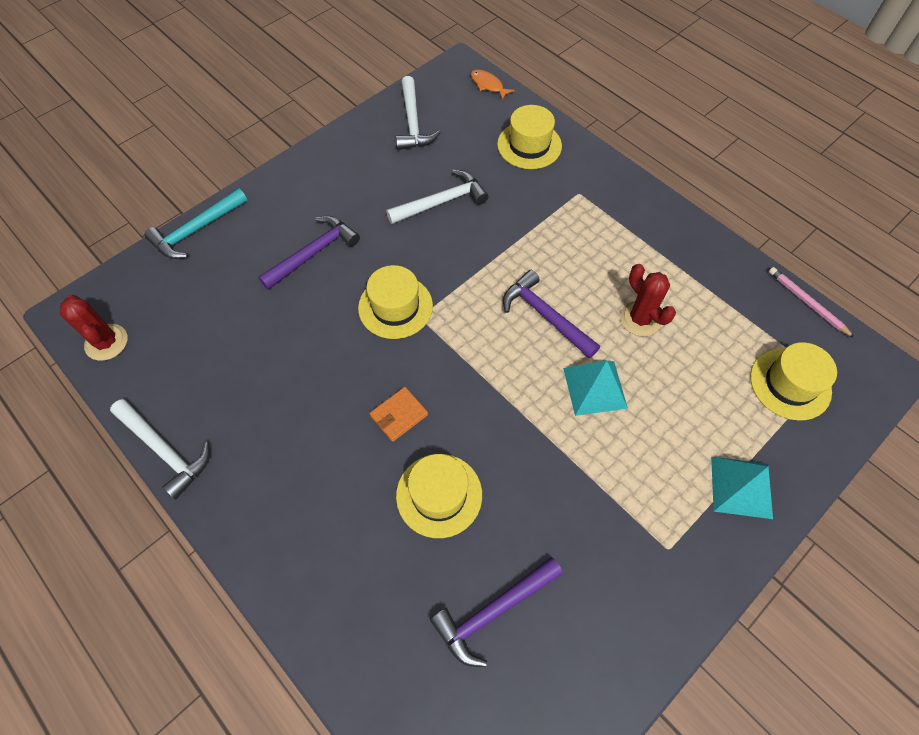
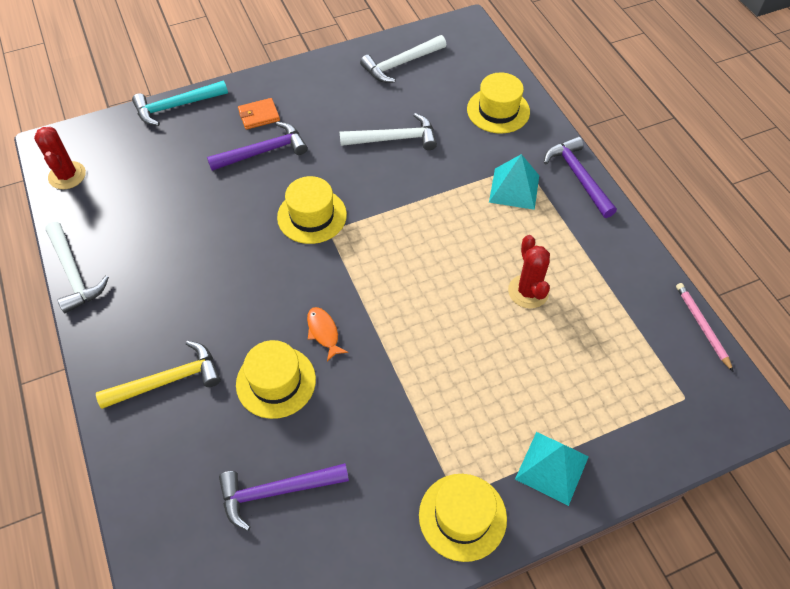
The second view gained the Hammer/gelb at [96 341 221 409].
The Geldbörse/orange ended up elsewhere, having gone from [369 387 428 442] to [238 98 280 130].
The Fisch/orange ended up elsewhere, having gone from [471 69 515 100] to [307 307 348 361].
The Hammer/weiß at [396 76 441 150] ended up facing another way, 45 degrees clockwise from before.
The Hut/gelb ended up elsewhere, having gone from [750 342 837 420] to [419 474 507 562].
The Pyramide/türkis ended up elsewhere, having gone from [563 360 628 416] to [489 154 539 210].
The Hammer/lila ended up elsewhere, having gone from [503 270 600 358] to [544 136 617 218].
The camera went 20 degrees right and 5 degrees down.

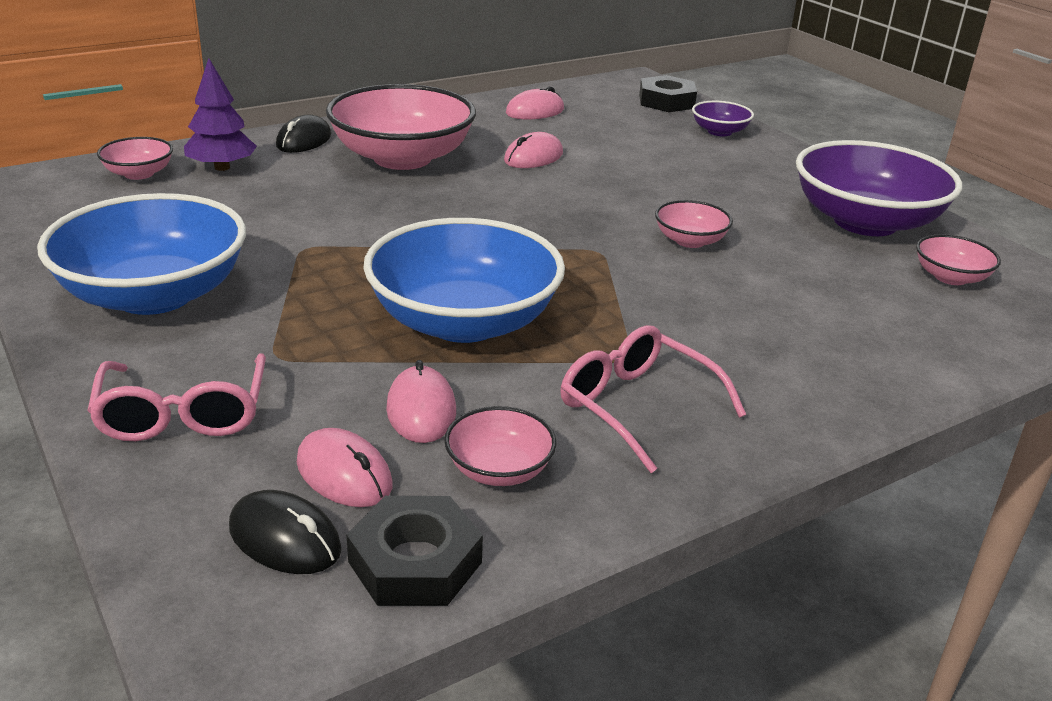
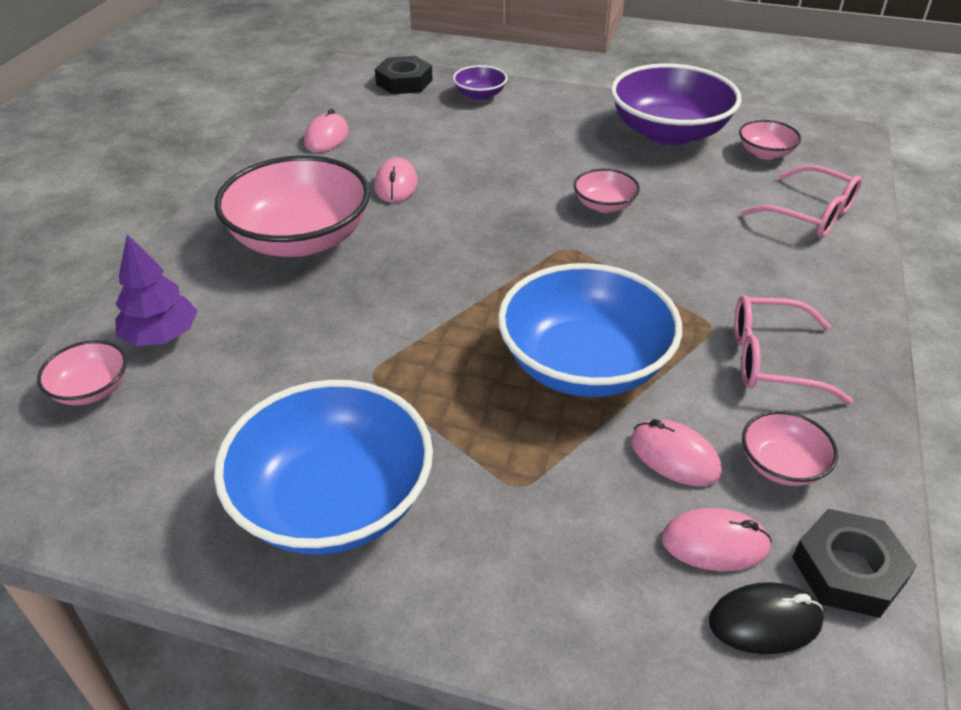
The Brille/rosa ended up elsewhere, having gone from [87 353 266 441] to [741 165 862 238].
The second view lost the Computermaus/schwarz at [276 115 331 153].
The camera went 40 degrees left and 10 degrees up.

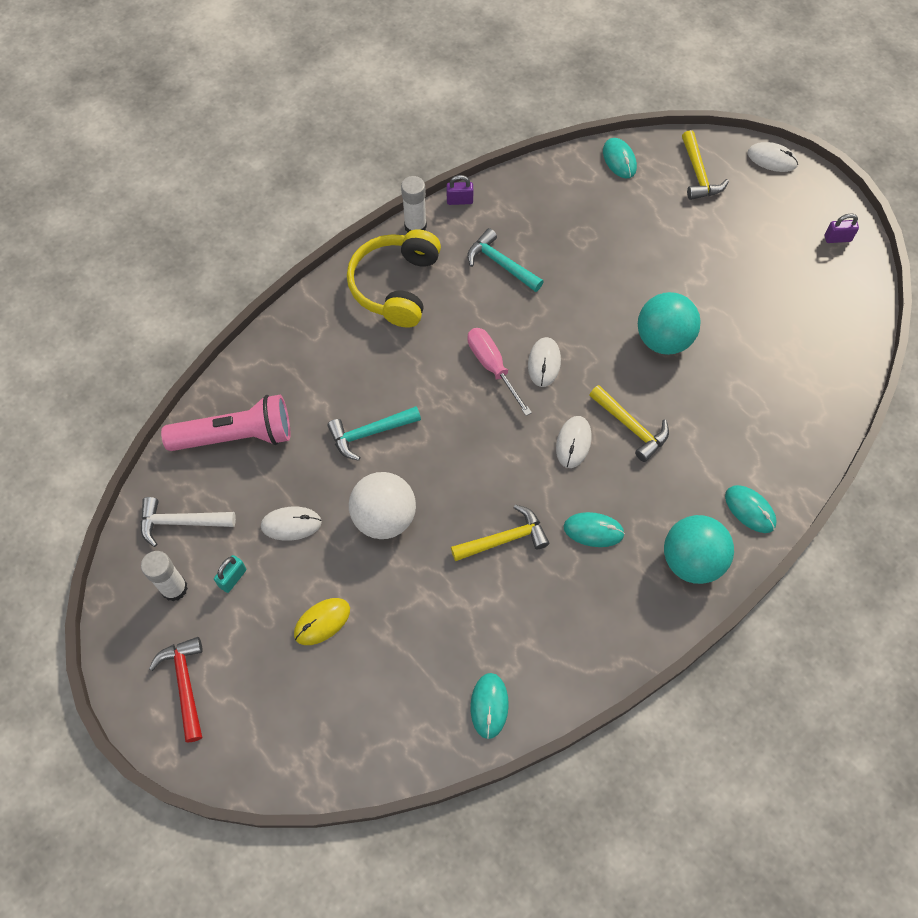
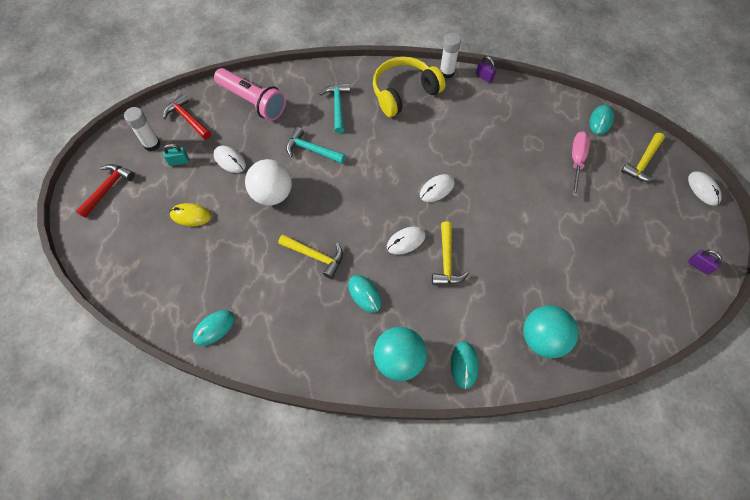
What was the Hammer/weiß at [140 497 236 547] turned into the Hammer/rot at [163 94 211 140].
The Hammer/türkis ended up elsewhere, having gone from [467 228 544 292] to [320 83 350 134].
The Ball/türkis ended up elsewhere, having gone from [638 292 701 355] to [523 305 578 358].
The Schraubenzieher/rosa ended up elsewhere, having gone from [468 328 532 416] to [572 131 590 197].
The camera went 45 degrees right and 0 degrees up.

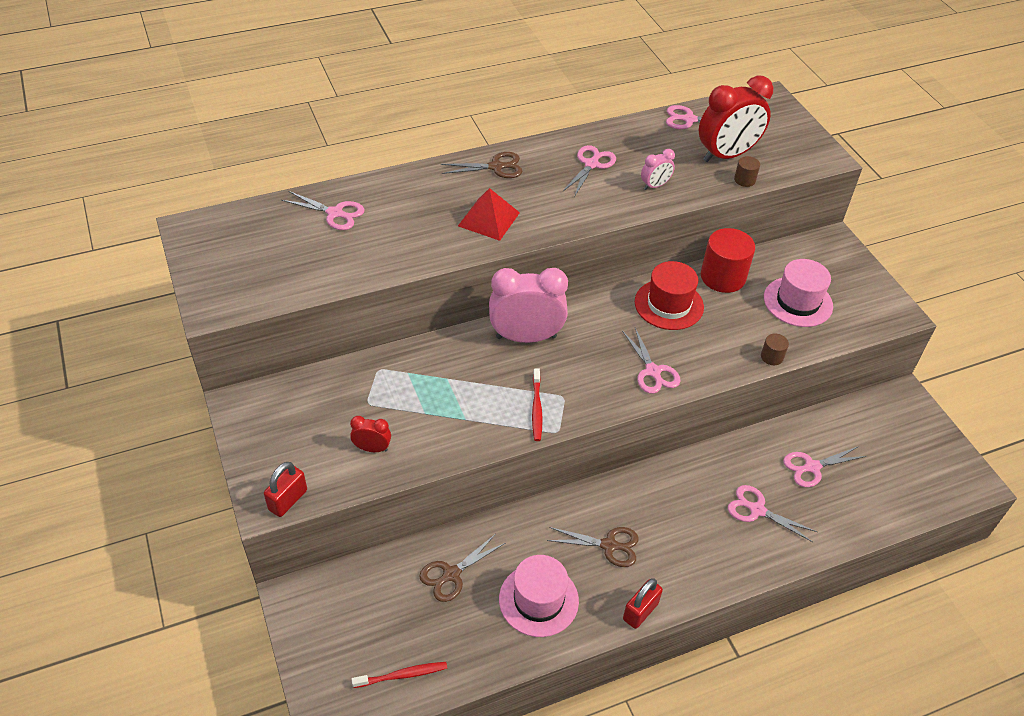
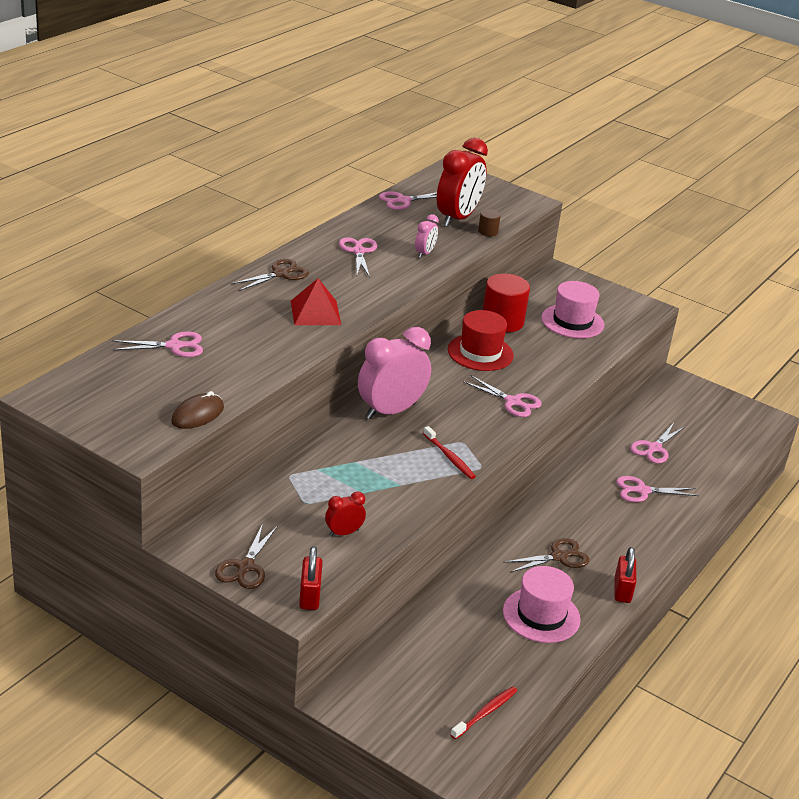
The second view gained the Computermaus/braun at [171 391 224 429].
The Schere/braun ended up elsewhere, having gone from [419 534 505 602] to [215 523 277 589].
The second view lost the Vollzylinder/braun at [761 333 789 365].
The camera went 35 degrees left and 15 degrees down.

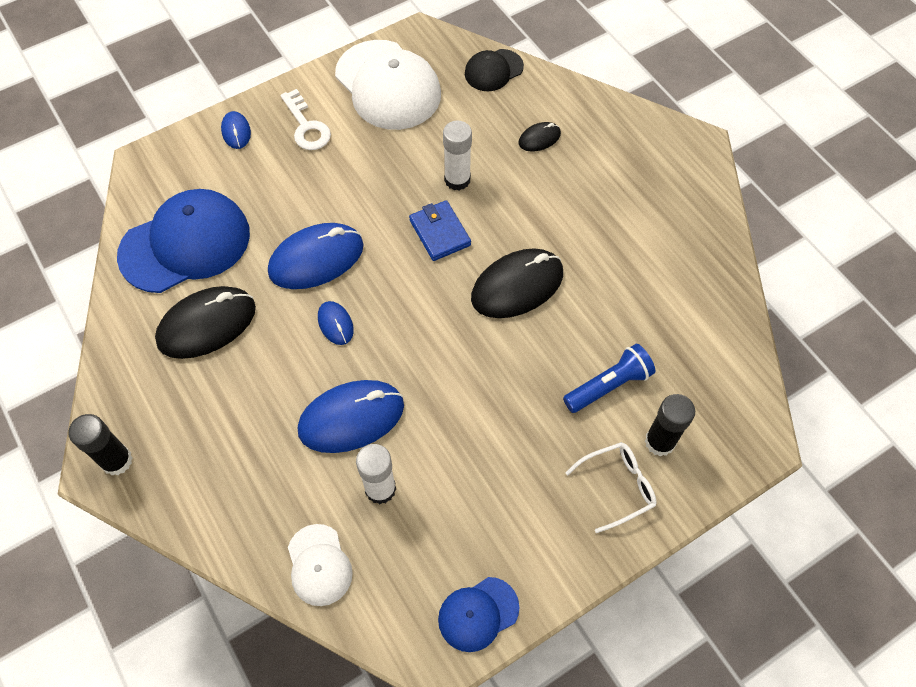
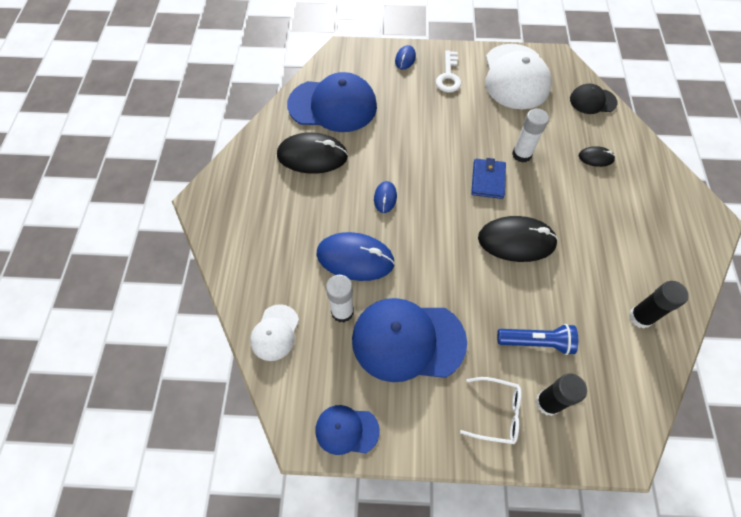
The second view gained the Kappe/blau at [352 298 467 382].
The Klebestift/schwarz ended up elsewhere, having gone from [68 414 133 475] to [629 281 689 329].
The second view lost the Computermaus/blau at [268 223 364 289].
The camera went 35 degrees right and 0 degrees up.

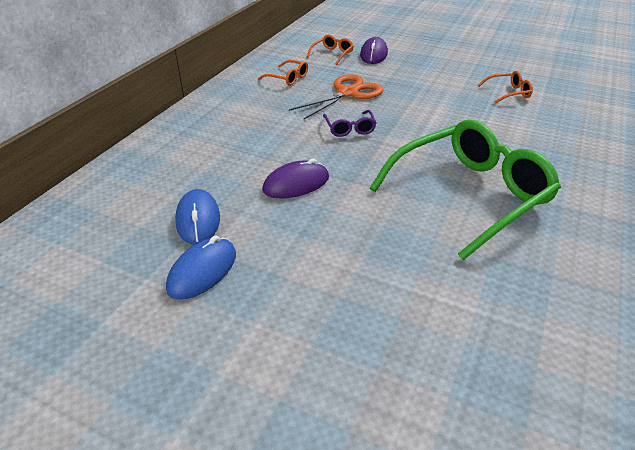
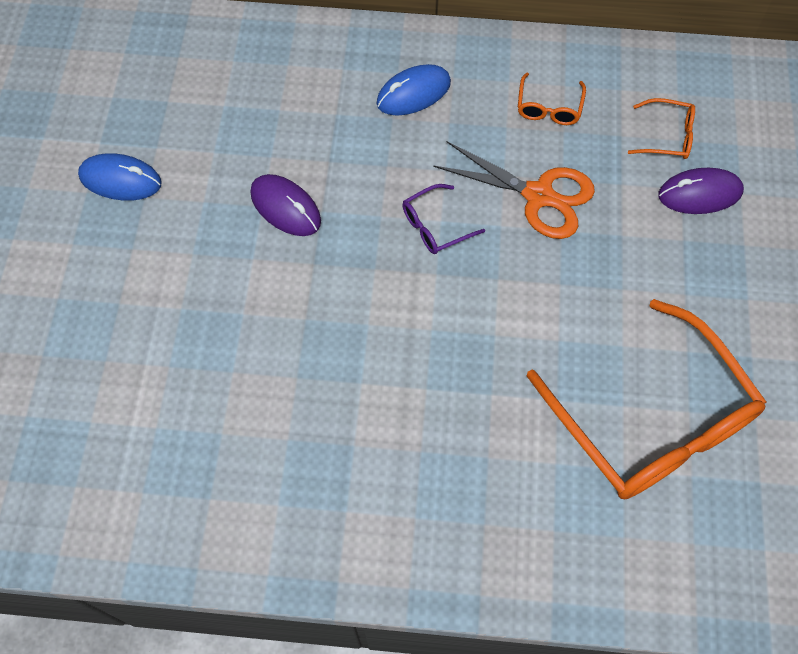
The Computermaus/blau ended up elsewhere, having gone from [175 189 220 245] to [376 64 451 116].
The size of the Brille/orange at [478 71 533 104] changed by a factor of 2.41.
The second view lost the Brille/grün at [370 120 561 260].
The camera went 70 degrees right and 25 degrees up.

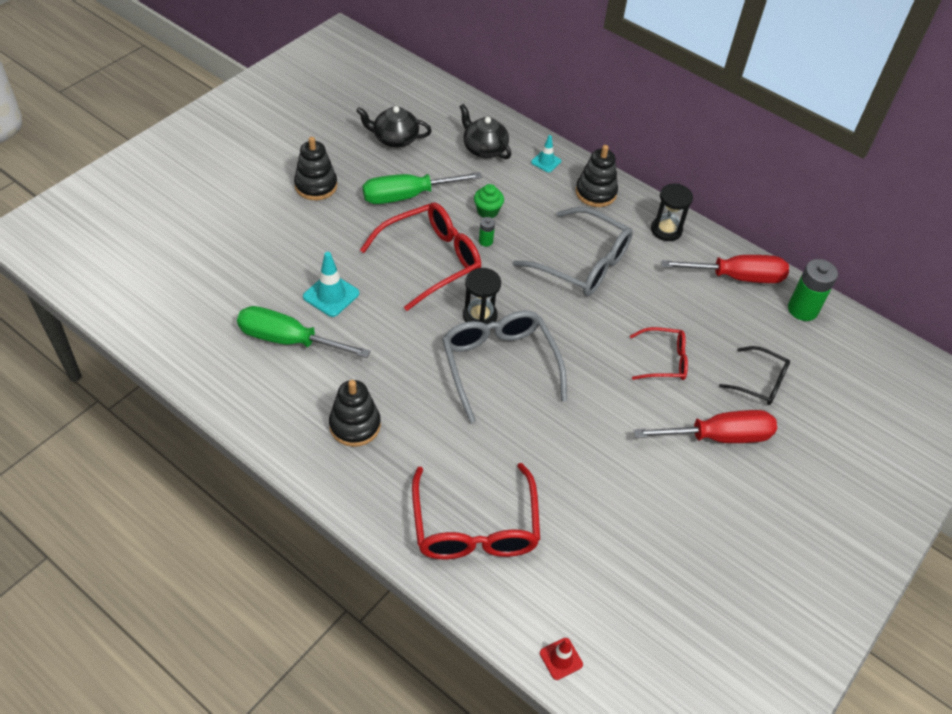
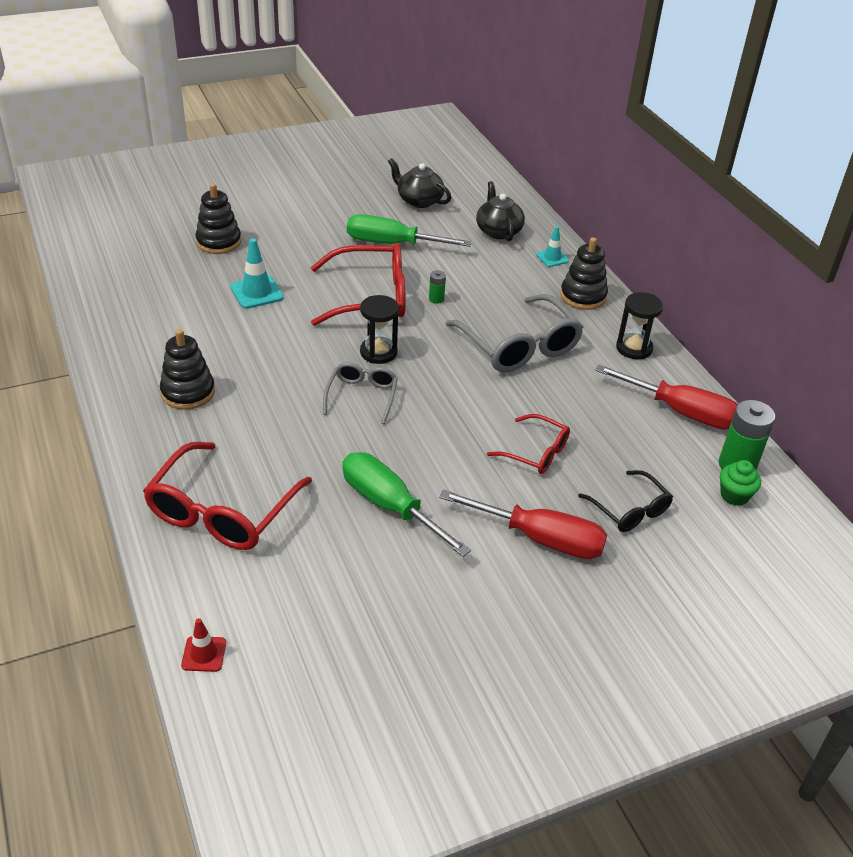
The Stapelspielzeug/schwarz ended up elsewhere, having gone from [294 137 337 200] to [195 183 241 254].
The size of the Brille/grau at [442 310 567 424] changed by a factor of 0.57.
The Schraubenzieher/grün ended up elsewhere, having gone from [237 306 370 358] to [342 452 471 557].
The Muffin/grün ended up elsewhere, having gone from [474 184 504 218] to [720 460 761 506].
The camera went 30 degrees right and 10 degrees down.

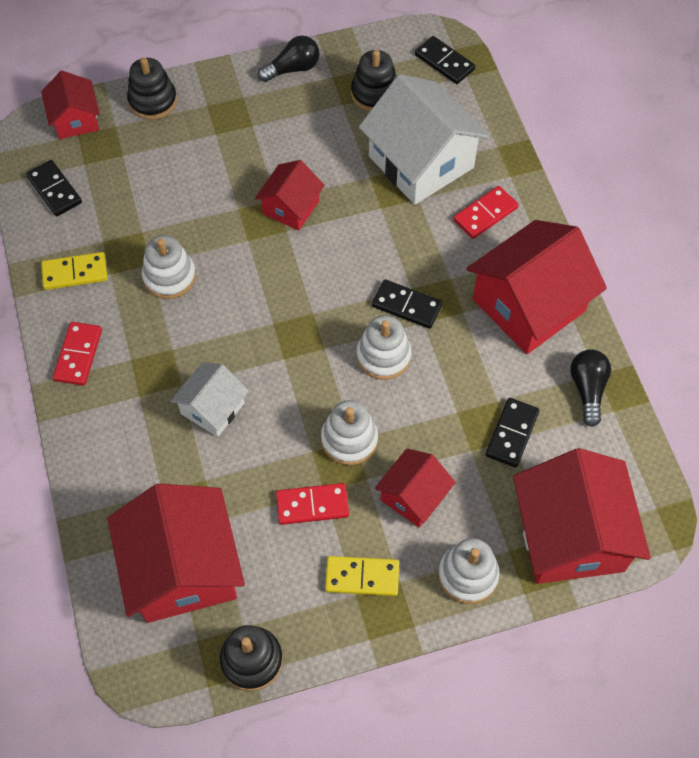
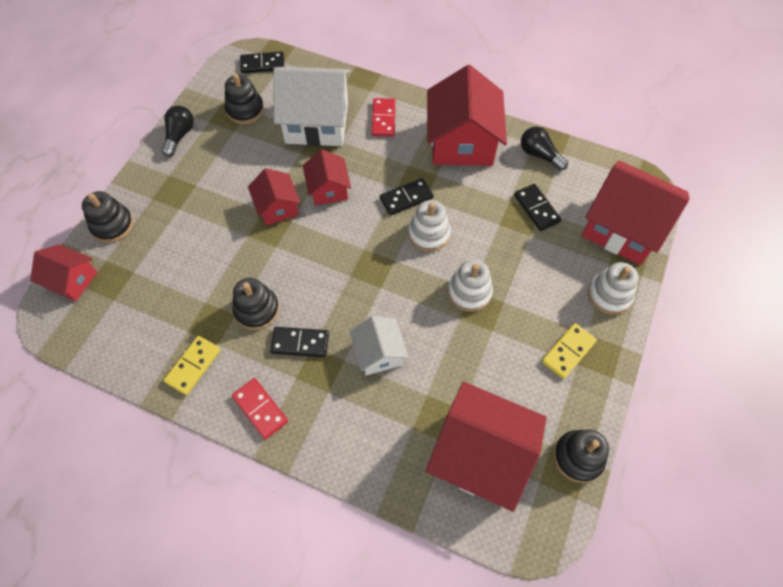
What was the Stapelspielzeug/weiß at [142 235 196 299] turned into the Stapelspielzeug/schwarz at [233 278 279 330].
The Dominostein/schwarz ended up elsewhere, having gone from [26 160 82 216] to [270 327 329 357].
The Haus/rot ended up elsewhere, having gone from [375 448 456 527] to [303 149 351 205].
The second view lost the Dominostein/rot at [276 483 349 525].
The camera went 50 degrees left and 0 degrees up.

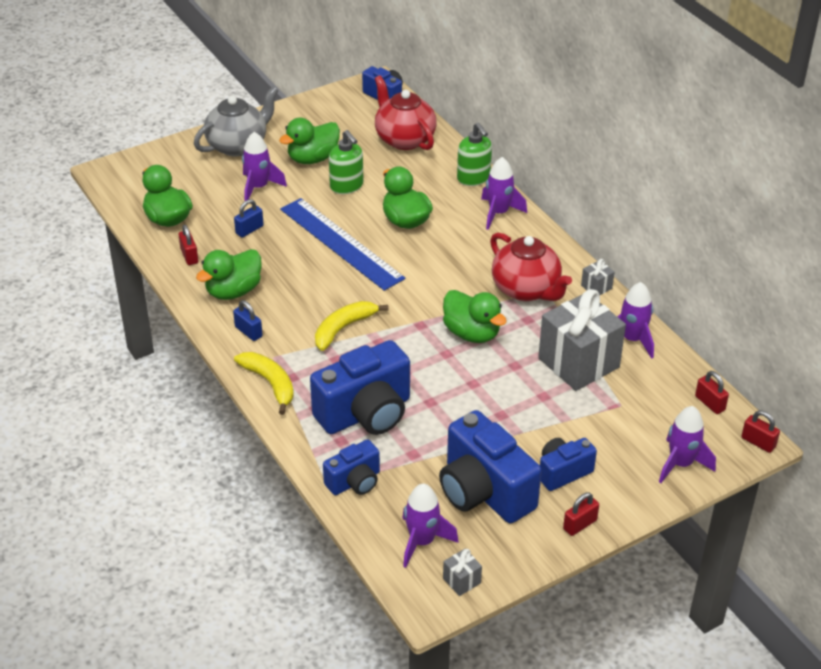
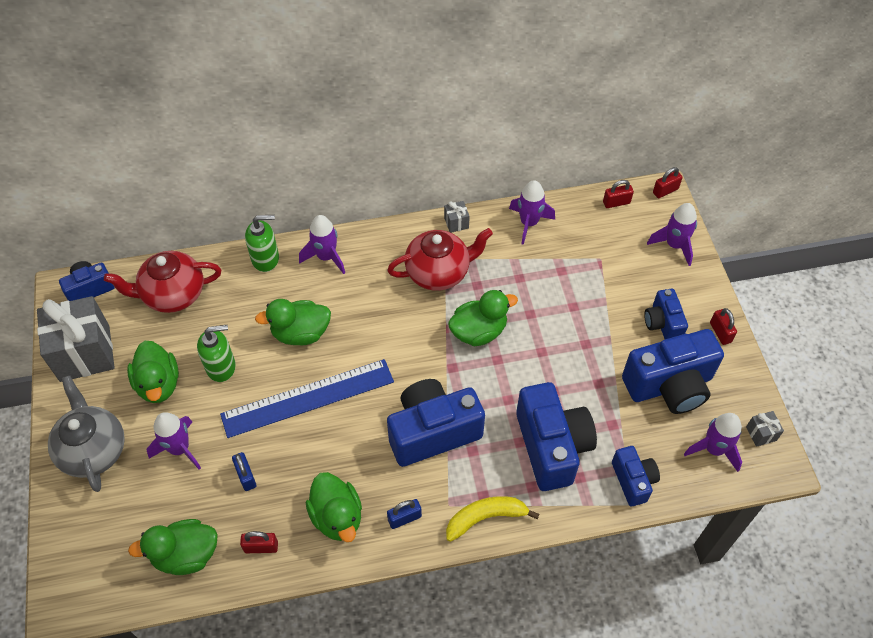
The Geschenk/grau ended up elsewhere, having gone from [538 289 626 391] to [37 296 115 382].
Where the Banane/gelb stood at [315 301 389 351], the Kamera/blau came to stand at [387 379 485 467].
The camera went 70 degrees left and 15 degrees up.

